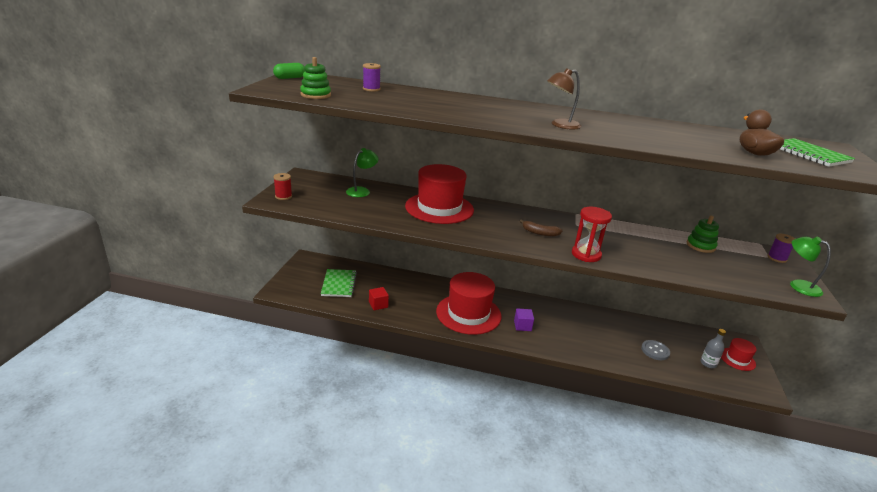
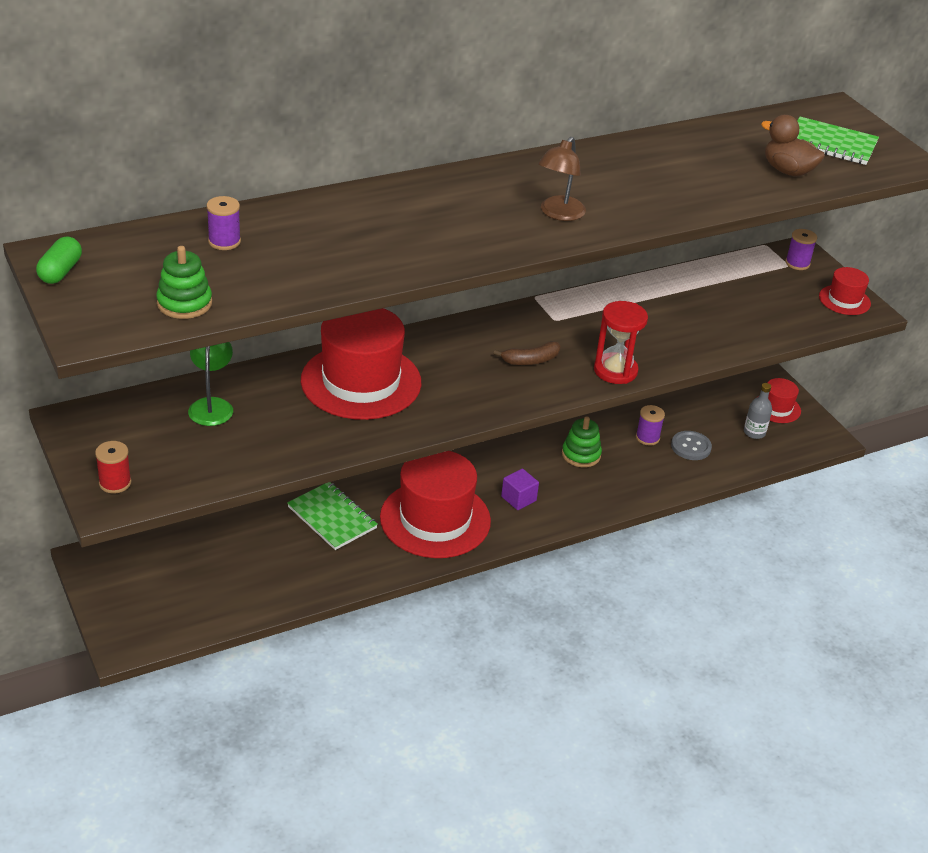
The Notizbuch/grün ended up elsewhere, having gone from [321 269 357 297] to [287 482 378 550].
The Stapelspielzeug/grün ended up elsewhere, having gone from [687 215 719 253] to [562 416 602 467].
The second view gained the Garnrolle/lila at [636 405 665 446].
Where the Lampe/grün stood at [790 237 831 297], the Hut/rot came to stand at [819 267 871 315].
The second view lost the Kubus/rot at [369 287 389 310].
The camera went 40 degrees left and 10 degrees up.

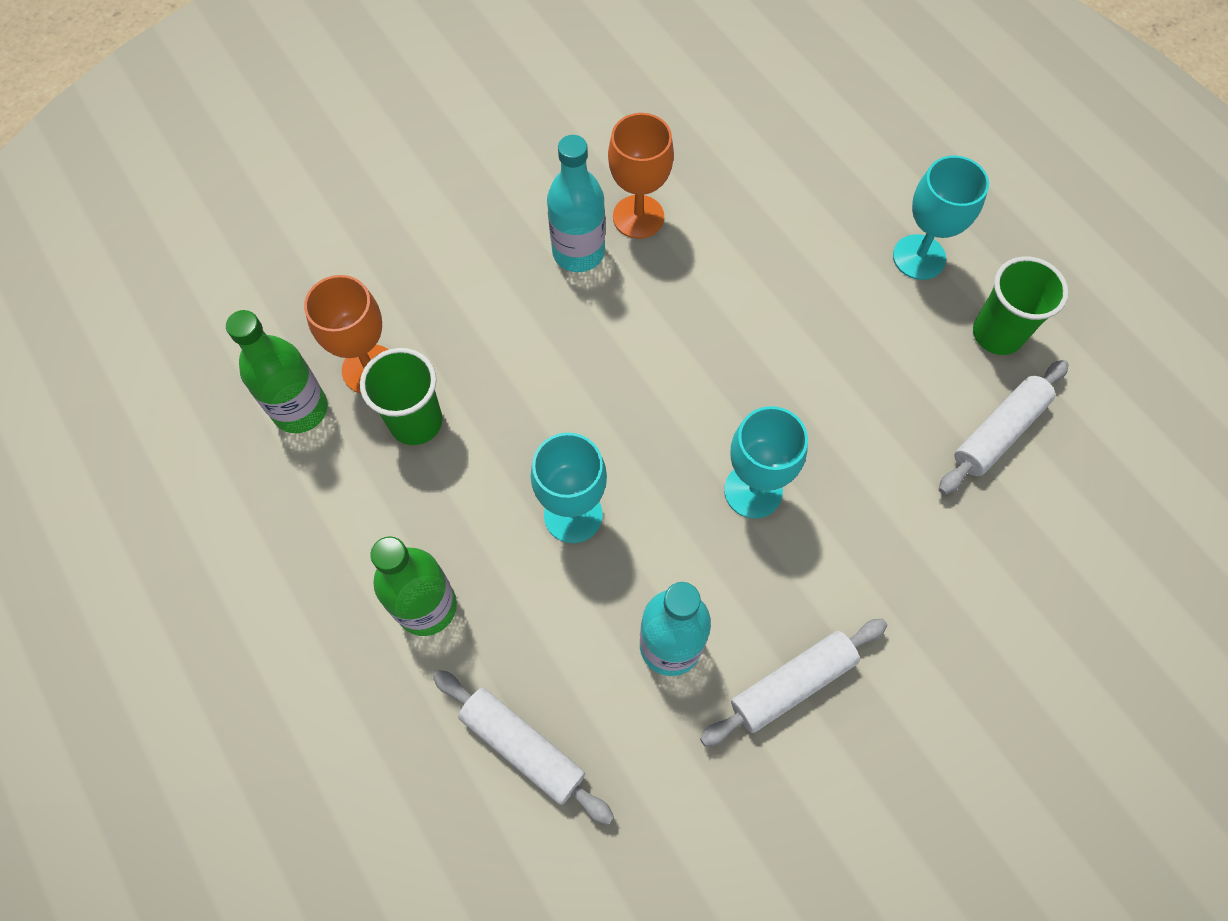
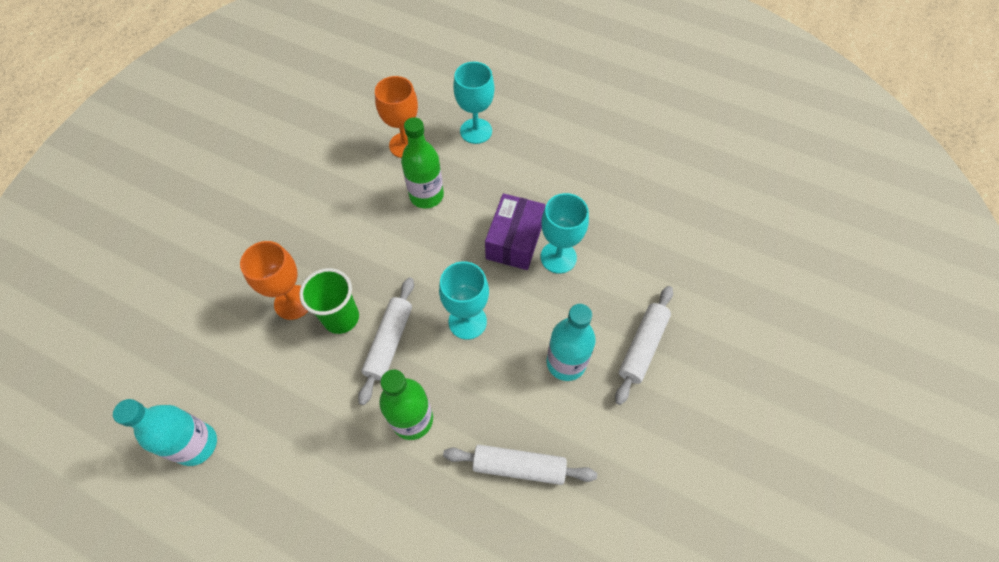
The Flasche/türkis ended up elsewhere, having gone from [547 135 605 272] to [113 399 217 466].
The Nudelholz/weiß ended up elsewhere, having gone from [939 360 1069 495] to [358 277 414 405].
The Flasche/grün ended up elsewhere, having gone from [226 310 328 433] to [401 117 444 209].
The Kelch/türkis ended up elsewhere, having gone from [893 156 989 280] to [453 62 495 144].
The second view gained the Schachtel/lila at [485 194 545 270].
The second view lost the Becher/grün at [973 256 1069 355].
The camera went 30 degrees left and 5 degrees down.

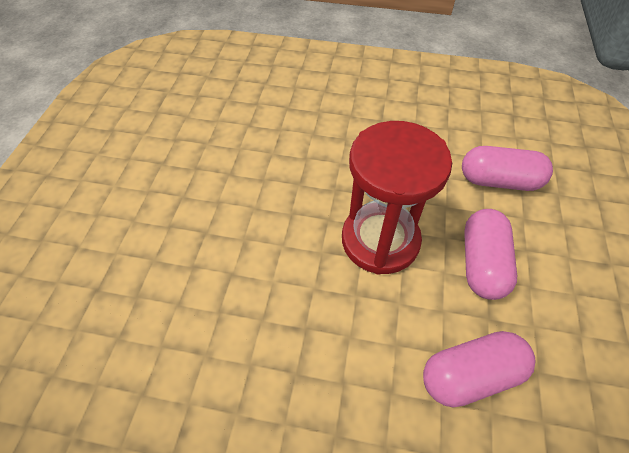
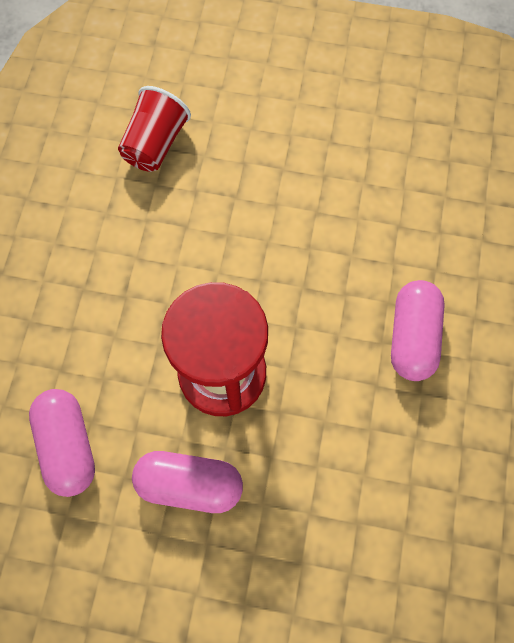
The second view gained the Becher/rot at [118 86 191 172].
The Kapsel/rosa ended up elsewhere, having gone from [462 146 553 191] to [391 280 445 381].
The camera went 90 degrees right and 15 degrees up.

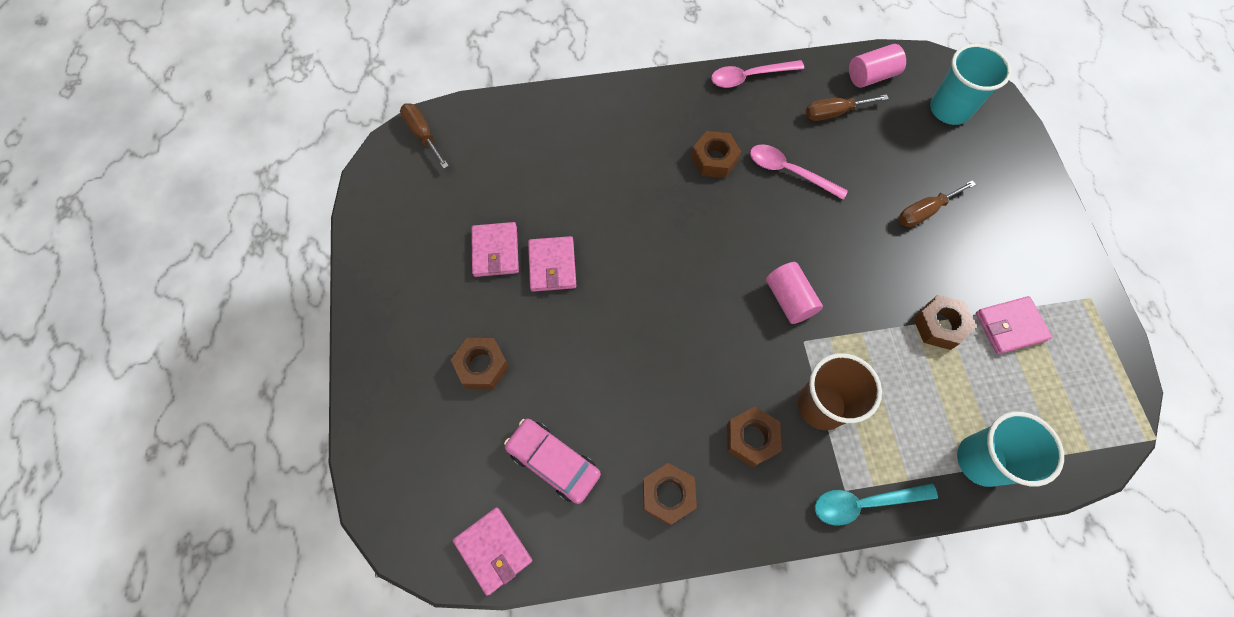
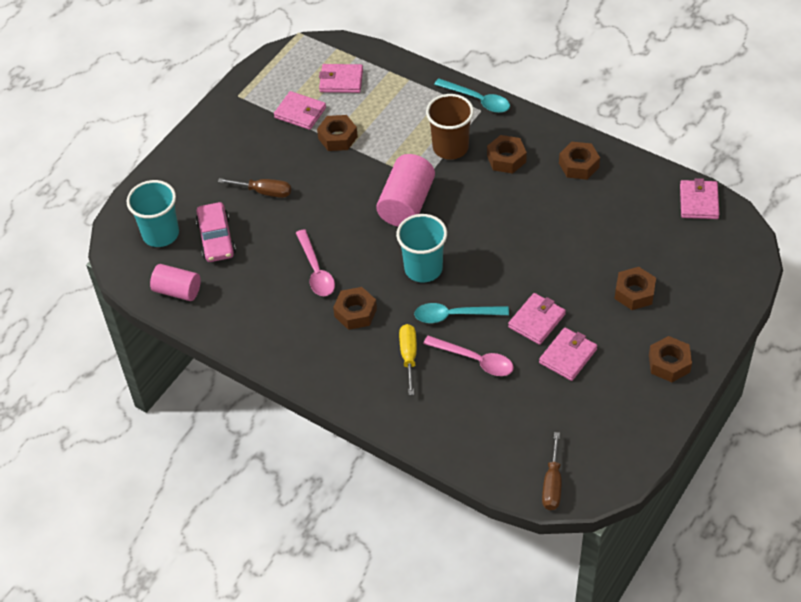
The Auto/rosa ended up elsewhere, having gone from [504 419 601 504] to [196 202 236 262].
The second view gained the Geldbörse/rosa at [319 64 363 93].
The size of the Vollzylinder/rosa at [766 262 823 324] changed by a factor of 1.52.
The Becher/türkis ended up elsewhere, having gone from [957 412 1064 487] to [396 214 447 282].
The second view gained the Schraubenzieher/gelb at [399 324 417 395].
The second view gained the Löffel/türkis at [414 303 509 323].
The Löffel/rosa ended up elsewhere, having gone from [711 60 804 88] to [423 335 514 376].
The second view gained the Sechskantmutter/braun at [649 336 692 382].
The second view lost the Schraubenzieher/braun at [806 94 889 121].
The camera went 135 degrees left and 15 degrees down.

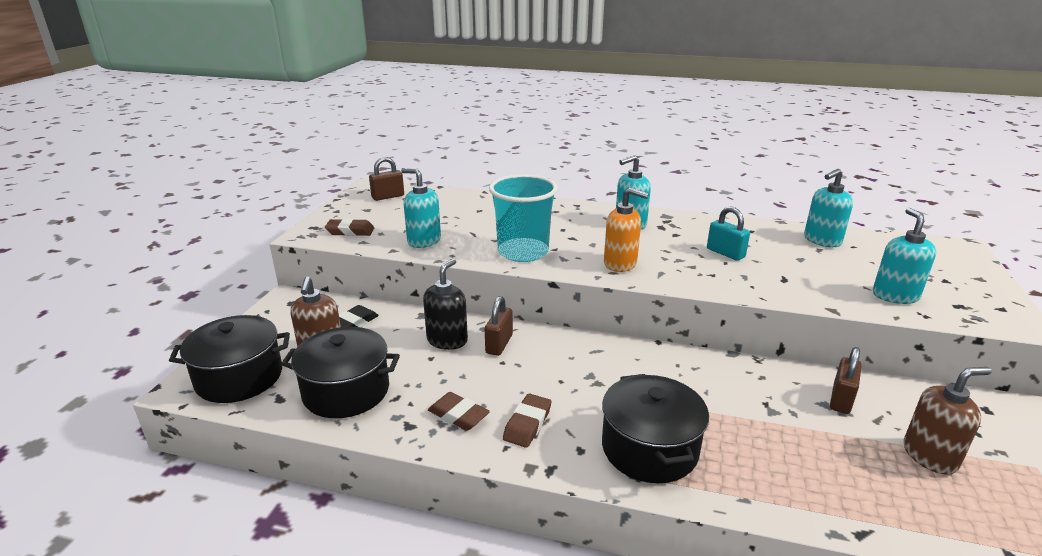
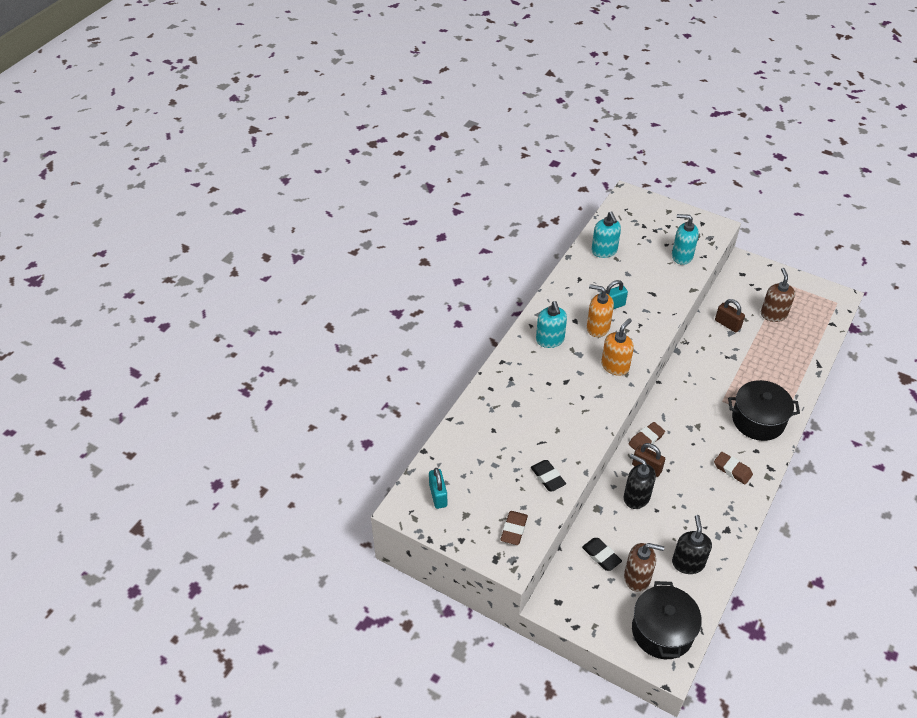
What was the Vorhängeschloss/braun at [369 157 404 201] turned into the Vorhängeschloss/türkis at [429 468 447 509].
Where the Seifenspender/türkis stood at [401 168 441 248], the Radiergummi/schwarz came to stand at [531 460 566 491].
The second view gained the Seifenspender/orange at [587 284 614 337].
The Radiergummi/braun ended up elsewhere, having gone from [428 392 490 431] to [628 422 665 450].
Where the Kochtopf/schwarz stood at [281 327 400 418], the Seifenspender/schwarz came to stand at [672 515 712 574].
The second view lost the Becher/türkis at [489 174 558 262].
The camera went 75 degrees left and 20 degrees up.

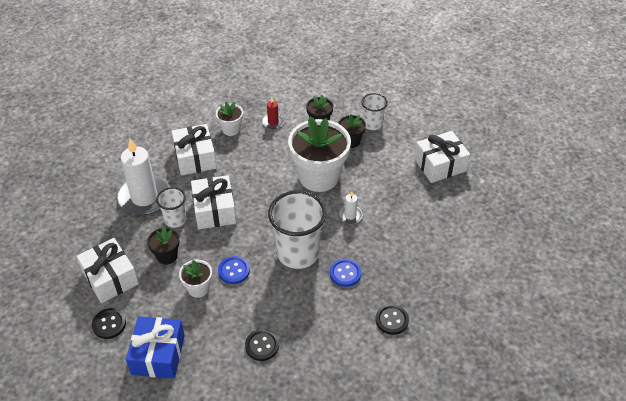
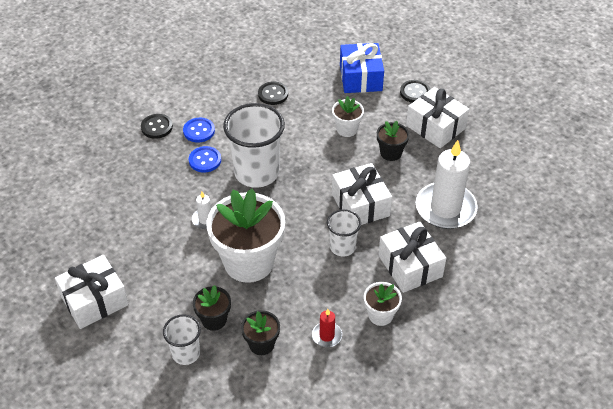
The Knopf/blau ended up elsewhere, having gone from [218 256 250 284] to [183 118 215 143].
The Becher/weiß ended up elsewhere, having gone from [156 187 186 228] to [327 209 361 257].
The camera went 170 degrees right and 0 degrees up.

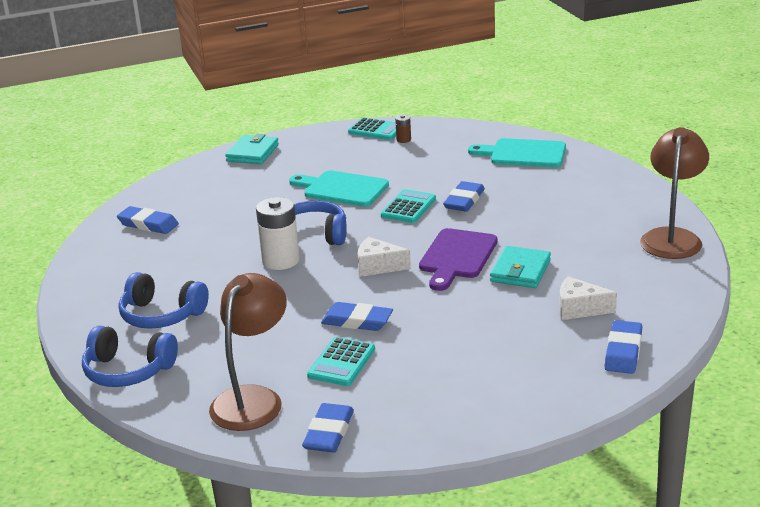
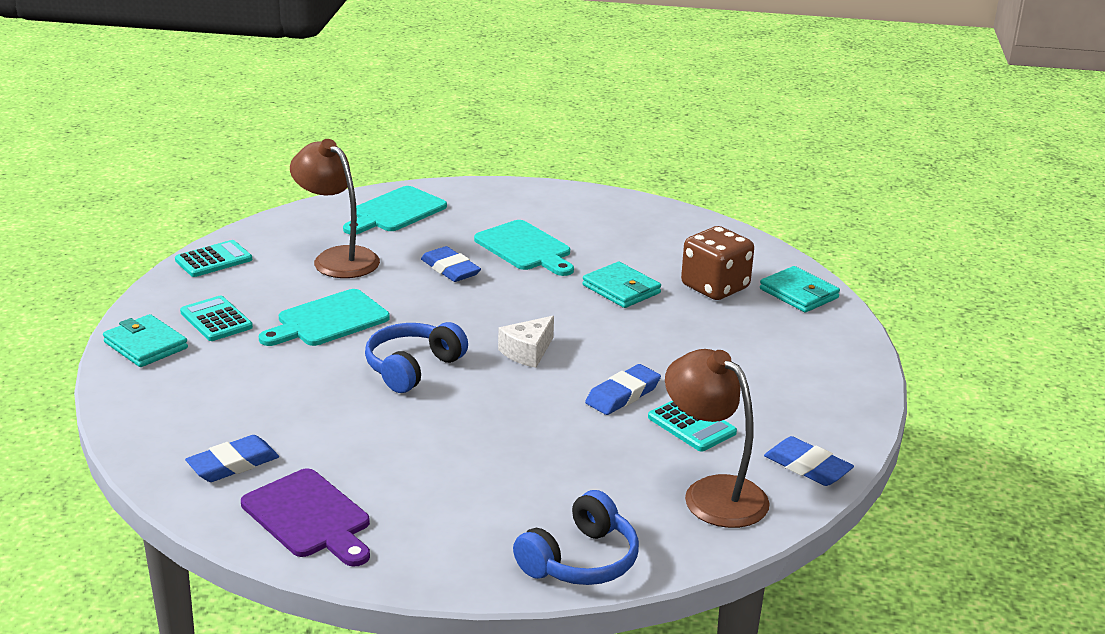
The Taschenrechner/türkis ended up elsewhere, having gone from [381 189 436 223] to [180 296 253 341].
The Schneidebrett/lila ended up elsewhere, having gone from [419 228 498 291] to [241 468 370 567].
The Lampe/braun ended up elsewhere, having gone from [640 127 709 259] to [290 139 380 278].
The second view gained the Schneidebrett/türkis at [474 220 574 276].
Where the Käse/weiß stood at [559 276 617 320], the Spielwürfel/braun came to stand at [681 226 754 300].
Where the Radiergummi/blau stood at [604 320 642 374], the Geldbörse/türkis came to stand at [760 266 840 312].
The second view lost the Kopfhörer/blau at [118 272 209 329].
The second view lost the Batterie/weiß at [256 197 300 270].
The second view lost the Batterie/braun at [395 115 411 143].
The camera went 65 degrees left and 0 degrees up.

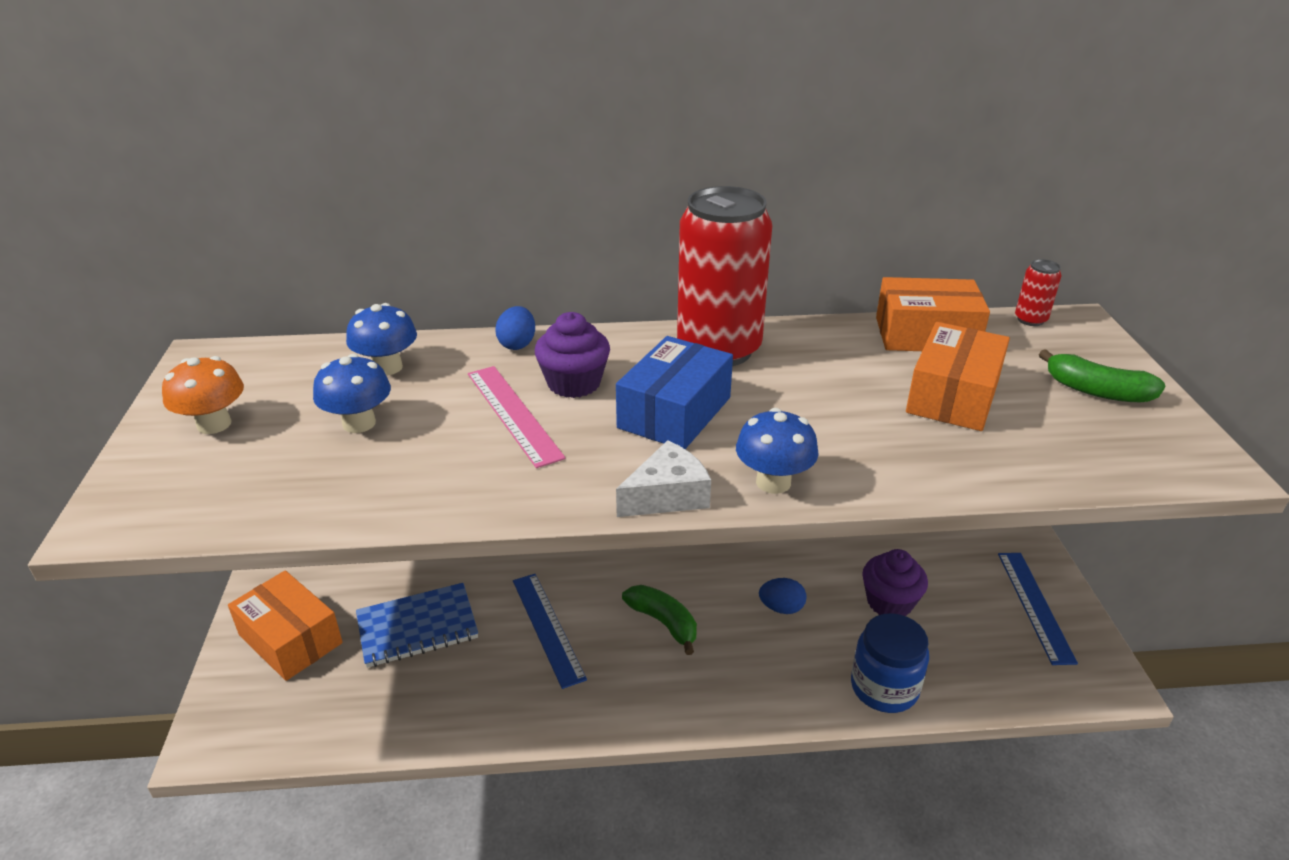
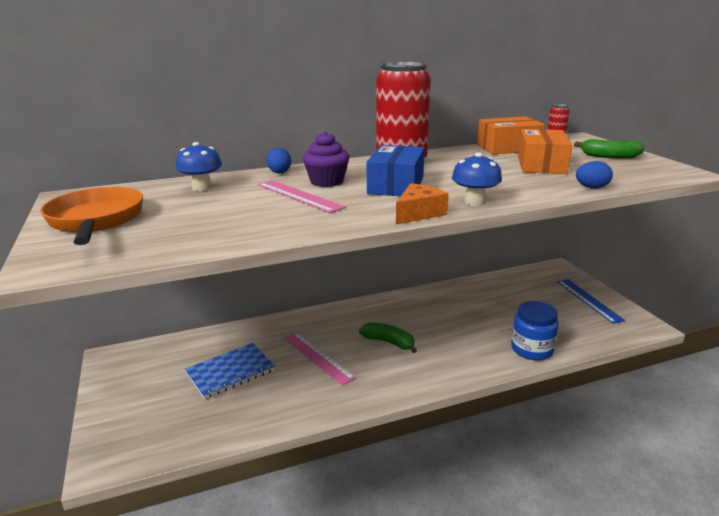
Where the Pilz/orange stood at [162 356 244 434], the Pfanne/orange came to stand at [40 187 143 245].
What was the Lineal/blau at [513 574 587 689] turned into the Lineal/rosa at [284 333 356 386].
What was the Käse/weiß at [616 440 711 517] turned into the Käse/orange at [396 183 449 224].
The Ei/blau ended up elsewhere, having gone from [759 578 807 614] to [576 161 613 189].
The second view lost the Schachtel/orange at [228 570 343 681].
The second view lost the Pilz/blau at [313 354 391 433].
The second view lost the Muffin/lila at [862 549 928 616].
The camera went 15 degrees left and 10 degrees down.

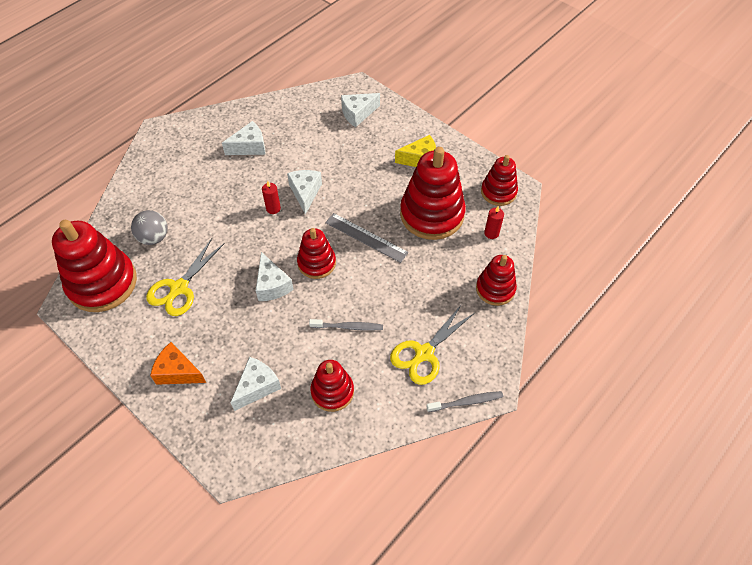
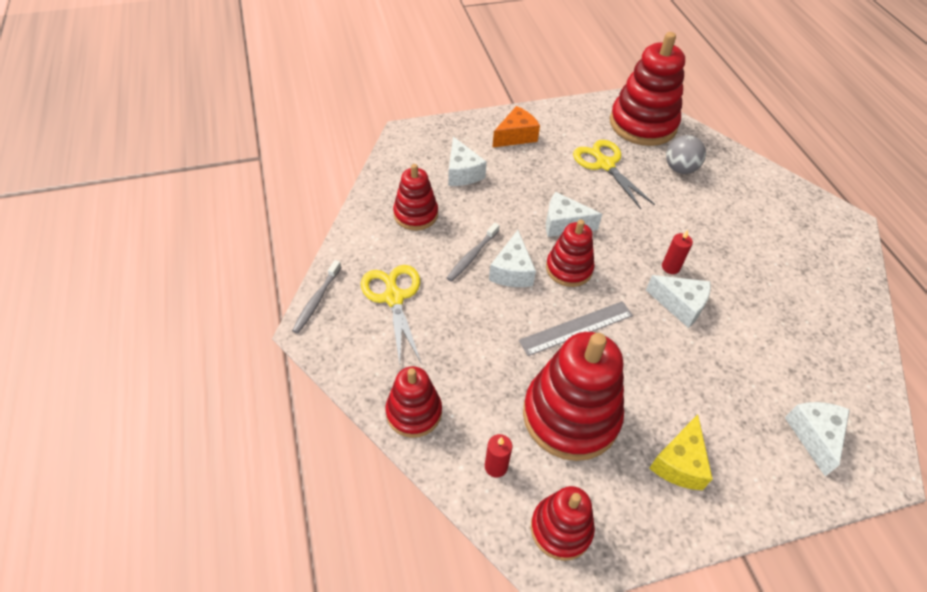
The Käse/weiß ended up elsewhere, having gone from [222 121 265 155] to [489 230 536 287].
The camera went 120 degrees right and 5 degrees down.

